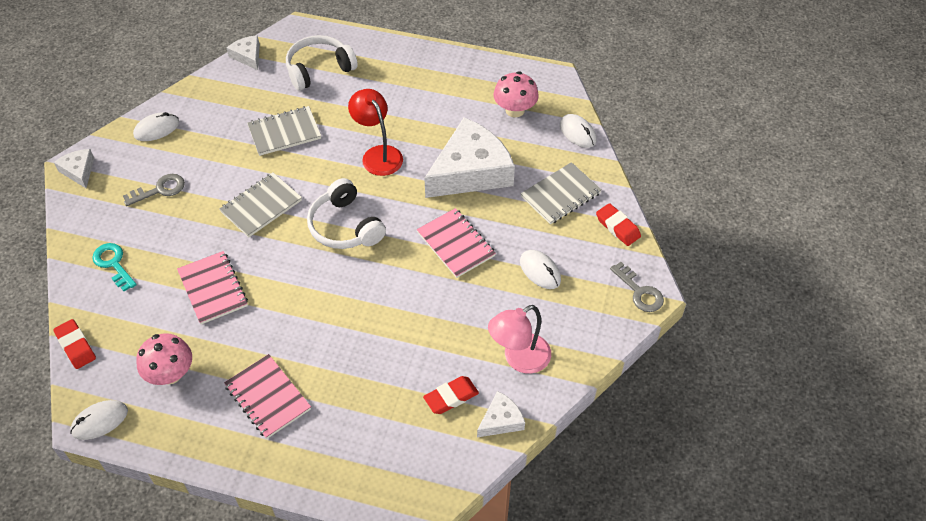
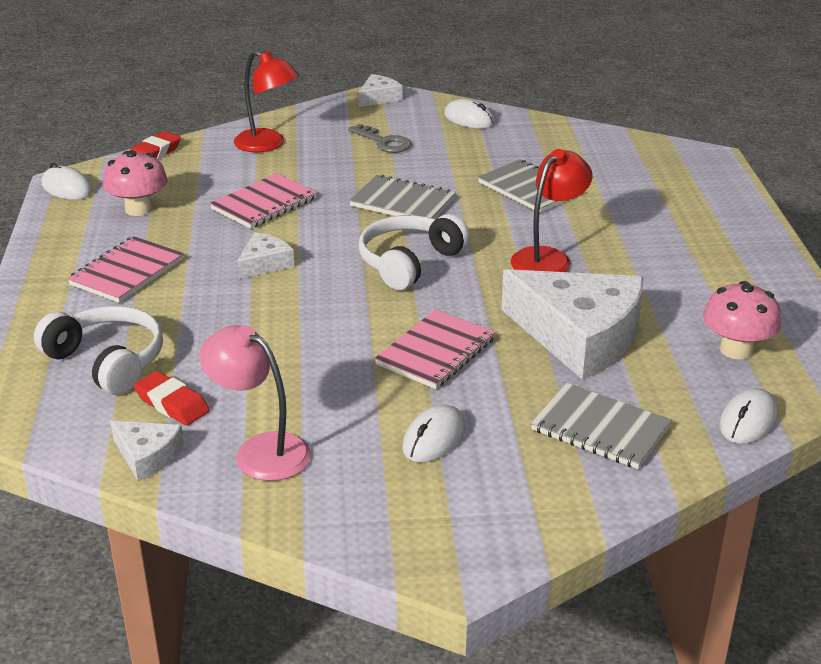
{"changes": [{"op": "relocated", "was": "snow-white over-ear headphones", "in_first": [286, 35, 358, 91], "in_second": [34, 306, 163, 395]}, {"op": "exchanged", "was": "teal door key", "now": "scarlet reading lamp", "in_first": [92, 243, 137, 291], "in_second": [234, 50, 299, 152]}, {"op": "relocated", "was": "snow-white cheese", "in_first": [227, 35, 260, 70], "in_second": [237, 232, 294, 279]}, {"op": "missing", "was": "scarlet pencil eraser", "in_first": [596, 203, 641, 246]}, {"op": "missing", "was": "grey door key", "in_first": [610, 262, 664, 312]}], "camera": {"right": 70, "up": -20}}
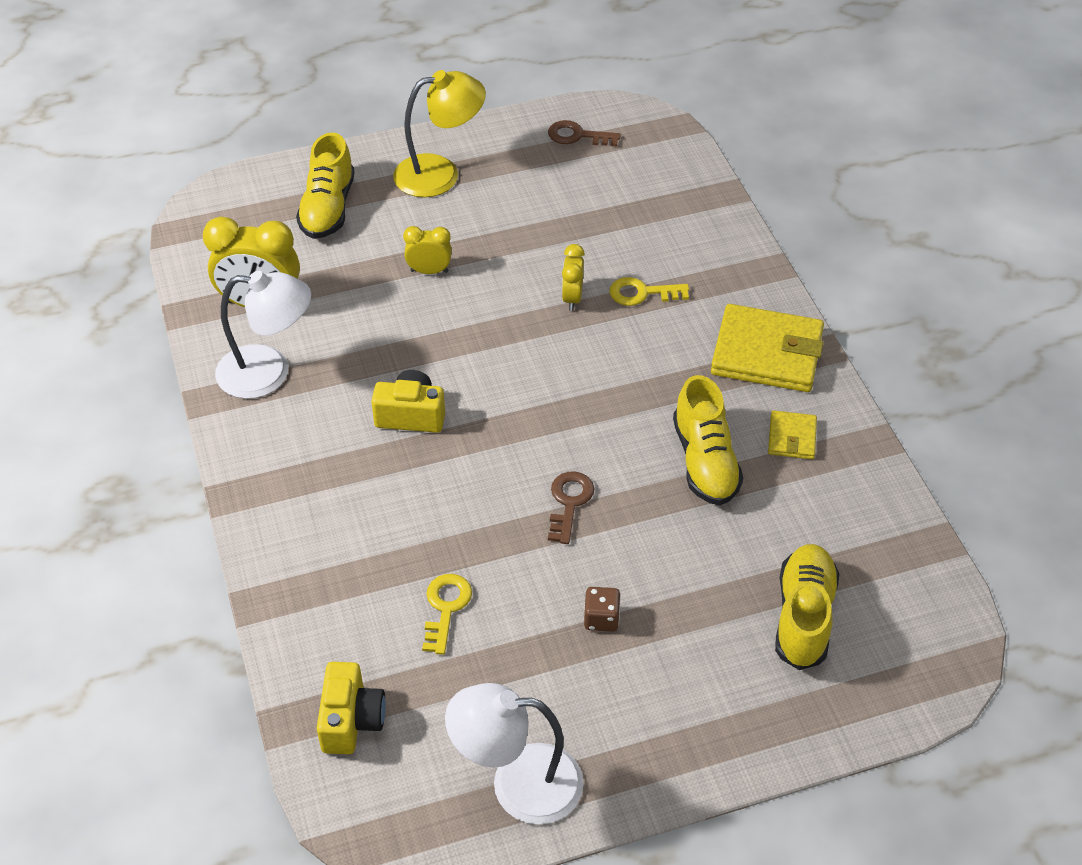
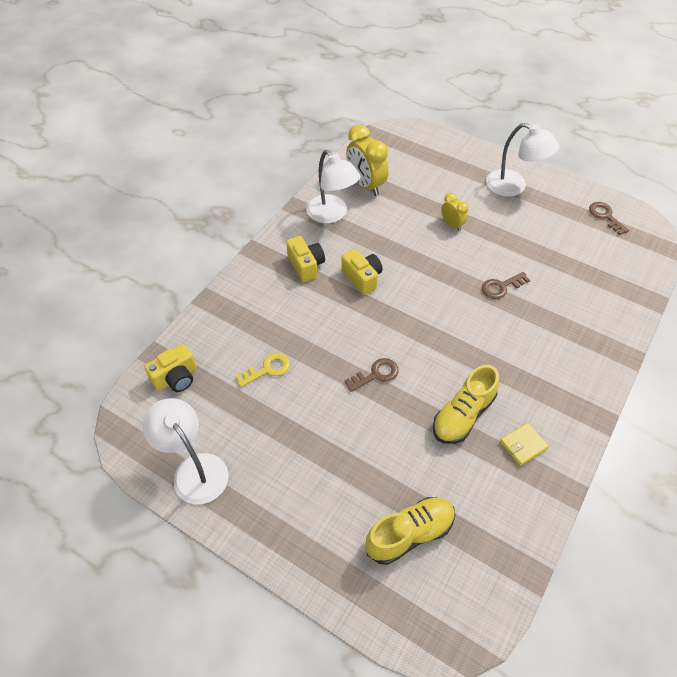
{"changes": [{"op": "appeared", "now": "bright yellow camera", "in_second": [286, 236, 325, 282]}, {"op": "exchanged", "was": "bright yellow alarm clock", "now": "dark brown door key", "in_first": [562, 244, 585, 311], "in_second": [482, 272, 530, 299]}, {"op": "colour", "was": "bright yellow reading lamp", "now": "snow-white reading lamp", "in_first": [393, 70, 486, 197], "in_second": [486, 123, 559, 197]}, {"op": "missing", "was": "bright yellow lace-up shoe", "in_first": [296, 133, 355, 239]}, {"op": "missing", "was": "dark brown dice", "in_first": [584, 587, 621, 632]}, {"op": "missing", "was": "bright yellow door key", "in_first": [609, 277, 689, 306]}, {"op": "missing", "was": "bright yellow billfold", "in_first": [711, 304, 824, 392]}], "camera": {"right": 50, "up": 5}}
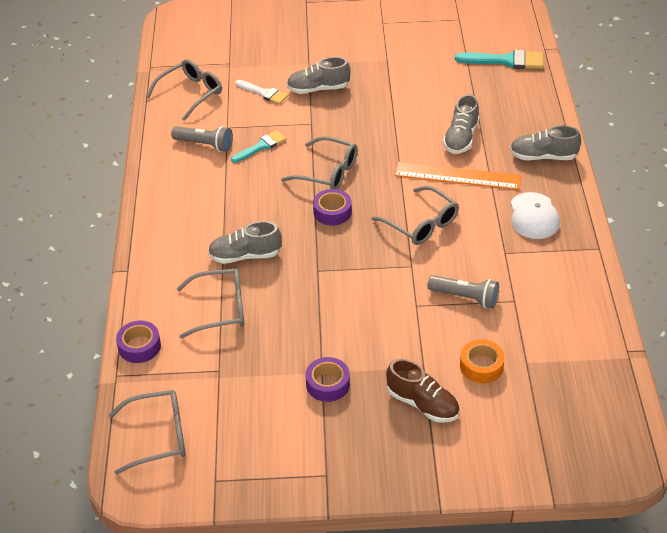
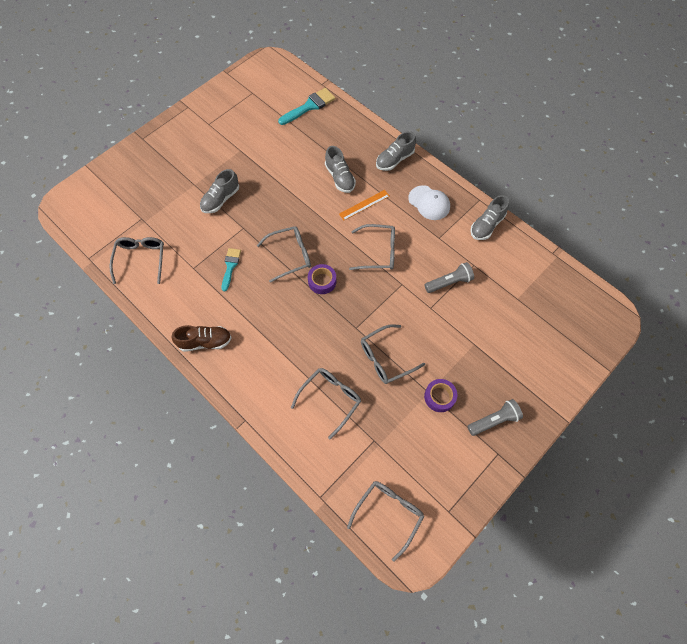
{"changes": [{"op": "relocated", "was": "dark brown lace-up shoe", "in_first": [386, 359, 460, 423], "in_second": [172, 325, 232, 352]}, {"op": "size", "was": "orange-coloured measuring stick", "in_first": [395, 162, 521, 190], "in_second": [339, 190, 390, 220], "ratio": 0.62}, {"op": "appeared", "now": "grey eyeglasses", "in_second": [361, 324, 425, 384]}, {"op": "relocated", "was": "grey torch", "in_first": [171, 126, 233, 152], "in_second": [467, 399, 523, 436]}, {"op": "relocated", "was": "grey lace-up shoe", "in_first": [208, 221, 282, 264], "in_second": [470, 195, 509, 240]}, {"op": "missing", "was": "royal purple sticky tape", "in_first": [116, 321, 161, 363]}, {"op": "missing", "was": "snow-white brush", "in_first": [235, 80, 288, 104]}, {"op": "missing", "was": "orange-coloured sticky tape", "in_first": [460, 339, 505, 383]}], "camera": {"right": -45, "up": 20}}
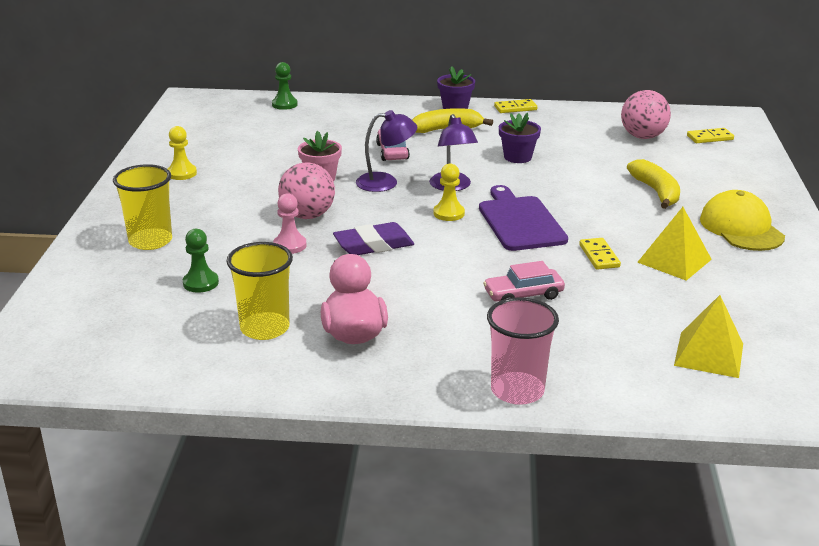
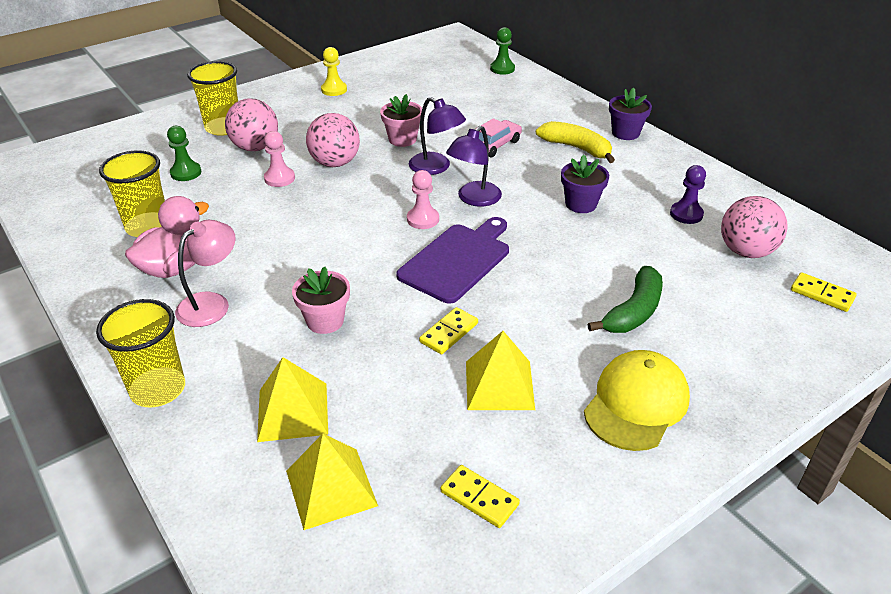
{"changes": [{"op": "colour", "was": "pink beaker", "now": "bright yellow beaker", "in_first": [487, 297, 559, 405], "in_second": [96, 299, 185, 407]}, {"op": "appeared", "now": "pink reading lamp", "in_second": [175, 220, 235, 327]}, {"op": "appeared", "now": "pink sphere", "in_second": [225, 98, 278, 151]}, {"op": "appeared", "now": "bright yellow pyramid", "in_second": [257, 357, 328, 442]}, {"op": "exchanged", "was": "pink toy car", "now": "pink plant pot", "in_first": [483, 261, 565, 301], "in_second": [292, 267, 350, 334]}, {"op": "colour", "was": "bright yellow chess pawn", "now": "pink chess pawn", "in_first": [433, 164, 465, 221], "in_second": [407, 170, 439, 229]}, {"op": "relocated", "was": "bright yellow domino", "in_first": [494, 99, 537, 113], "in_second": [441, 465, 520, 528]}, {"op": "colour", "was": "bright yellow banana fruit", "now": "emerald banana fruit", "in_first": [627, 159, 680, 209], "in_second": [587, 266, 663, 333]}, {"op": "appeared", "now": "royal purple chess pawn", "in_second": [670, 165, 706, 224]}, {"op": "missing", "was": "royal purple pencil eraser", "in_first": [333, 222, 414, 255]}], "camera": {"right": 50, "up": 10}}
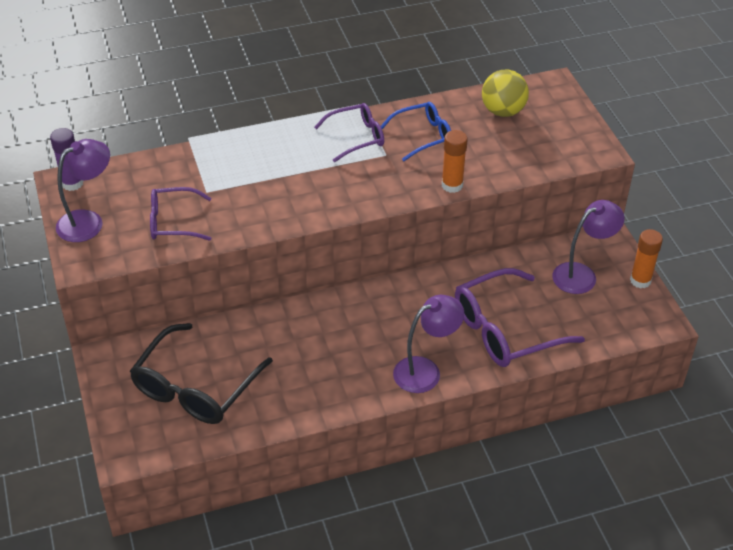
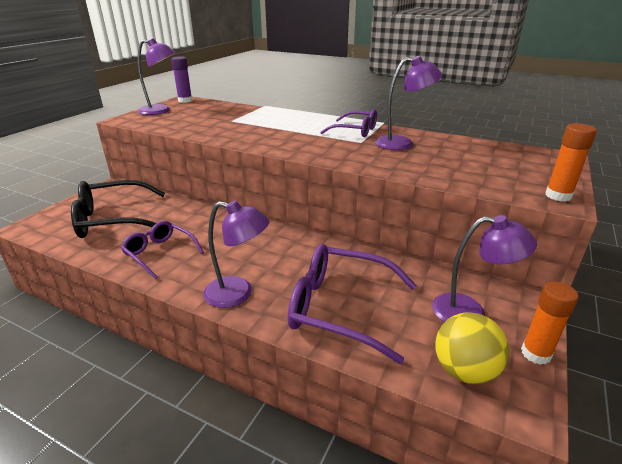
{"changes": [{"op": "relocated", "was": "royal purple eyeglasses", "in_first": [150, 187, 211, 241], "in_second": [121, 221, 204, 279]}, {"op": "exchanged", "was": "blue eyeglasses", "now": "royal purple reading lamp", "in_first": [381, 102, 451, 161], "in_second": [375, 56, 443, 150]}, {"op": "relocated", "was": "bright yellow sphere", "in_first": [482, 69, 529, 117], "in_second": [435, 312, 509, 384]}, {"op": "relocated", "was": "orange-coloured glue", "in_first": [442, 130, 468, 193], "in_second": [545, 123, 597, 202]}], "camera": {"right": 45, "up": -15}}
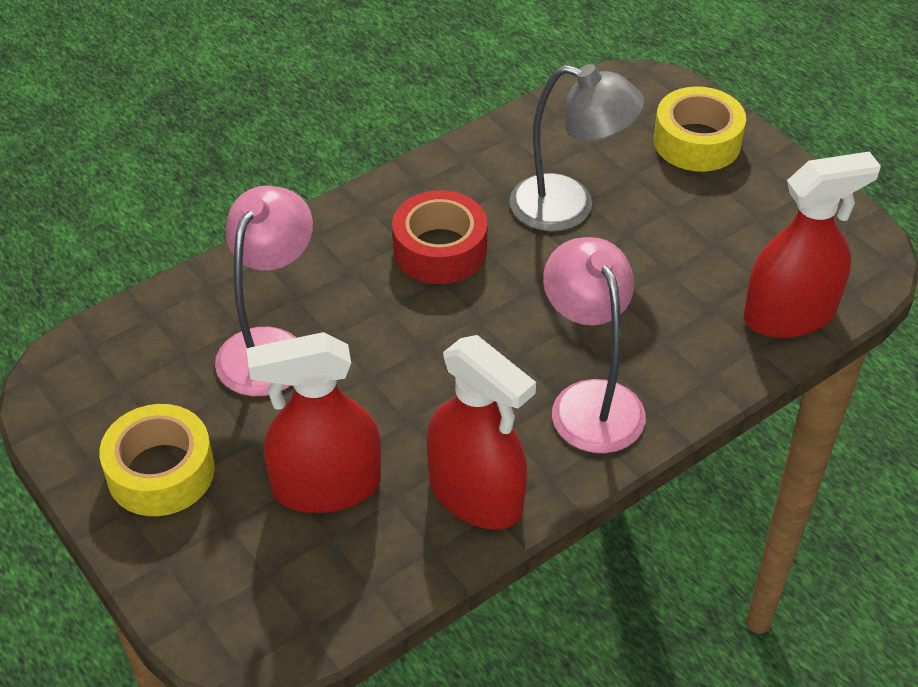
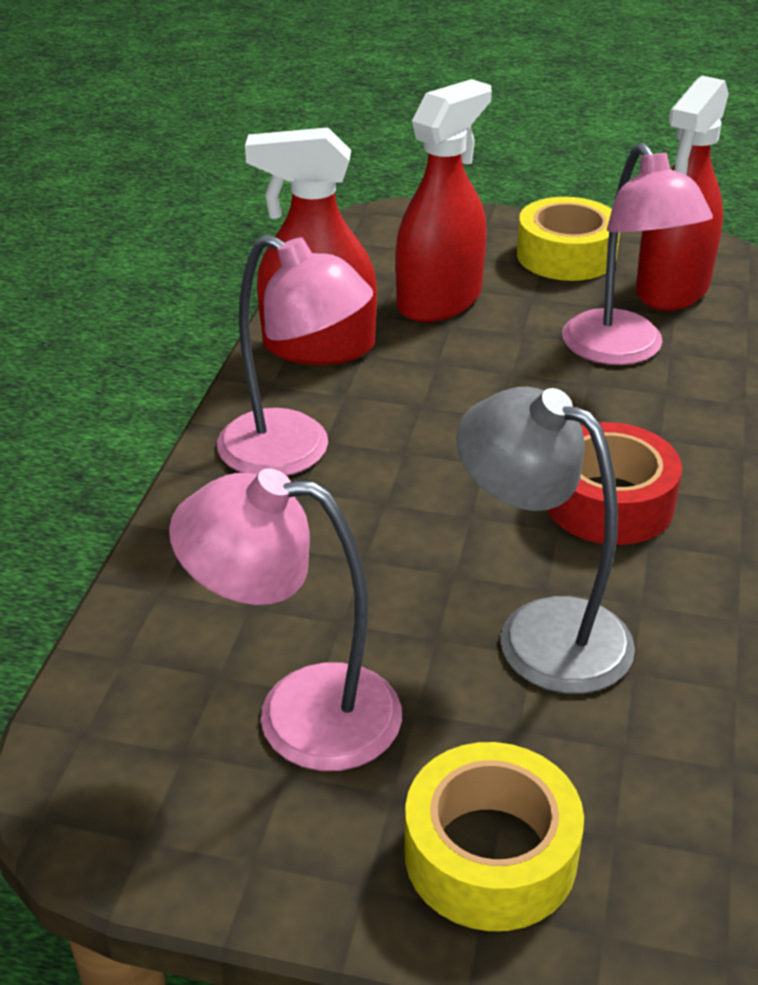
{"changes": [{"op": "appeared", "now": "pink reading lamp", "in_second": [169, 469, 402, 771]}, {"op": "spun", "was": "grey reading lamp", "in_first": [510, 64, 645, 232], "in_second": [456, 387, 635, 694], "clockwise": 60}, {"op": "relocated", "was": "scarlet spray cleaner", "in_first": [744, 151, 881, 338], "in_second": [636, 76, 729, 311]}], "camera": {"right": 140, "up": -10}}
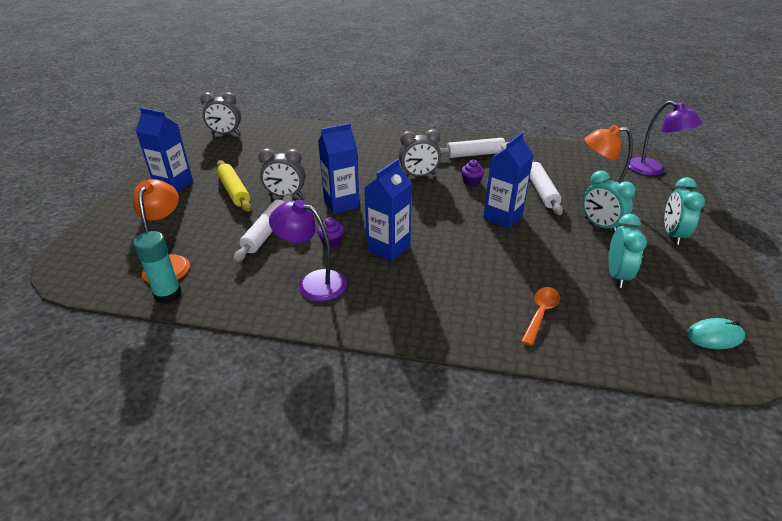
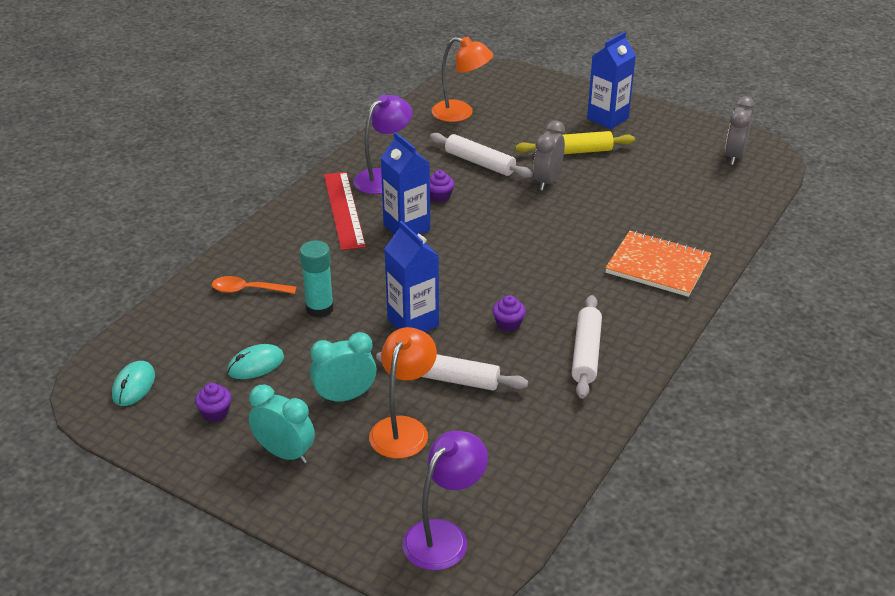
{"changes": [{"op": "appeared", "now": "royal purple muffin", "in_second": [195, 383, 232, 422]}, {"op": "spun", "was": "orange-coloured teaspoon", "in_first": [521, 287, 560, 346], "in_second": [212, 276, 296, 294], "clockwise": 135}, {"op": "exchanged", "was": "teal alarm clock", "now": "teal computer mouse", "in_first": [608, 214, 647, 288], "in_second": [227, 344, 284, 379]}, {"op": "relocated", "was": "teal glue", "in_first": [133, 231, 182, 304], "in_second": [300, 241, 334, 318]}, {"op": "appeared", "now": "scarlet measuring stick", "in_second": [324, 172, 366, 250]}, {"op": "spun", "was": "royal purple reading lamp", "in_first": [629, 101, 702, 176], "in_second": [402, 431, 488, 570], "clockwise": 150}, {"op": "appeared", "now": "orange-coloured notepad", "in_second": [605, 231, 711, 297]}, {"op": "missing", "was": "blue milk carton", "in_first": [318, 123, 360, 214]}, {"op": "missing", "was": "grey alarm clock", "in_first": [399, 129, 441, 177]}], "camera": {"right": 110, "up": 0}}
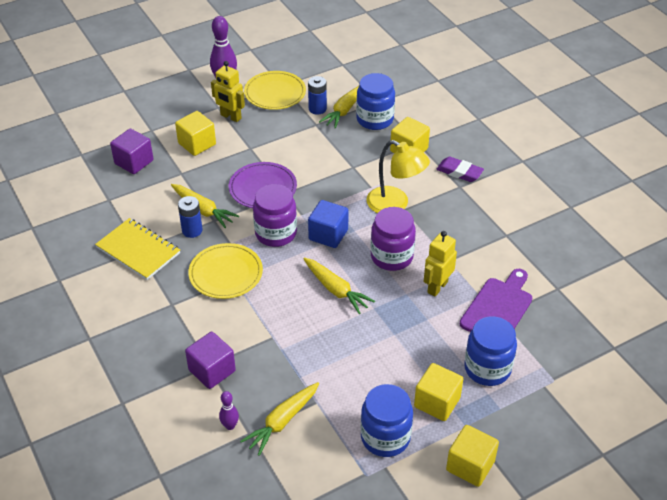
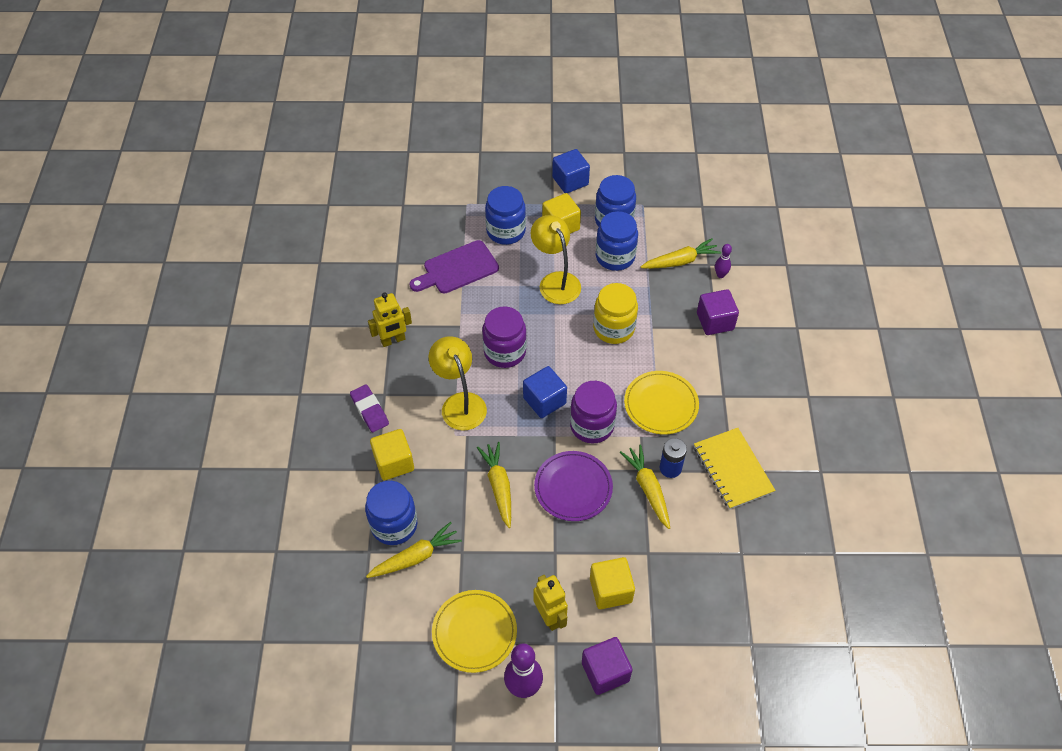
{"changes": [{"op": "relocated", "was": "bright yellow robot figure", "in_first": [424, 231, 457, 296], "in_second": [368, 292, 412, 347]}, {"op": "relocated", "was": "bright yellow carrot", "in_first": [303, 258, 375, 314], "in_second": [477, 442, 511, 528]}, {"op": "appeared", "now": "bright yellow reading lamp", "in_second": [530, 215, 581, 304]}, {"op": "colour", "was": "bright yellow block", "now": "blue block", "in_first": [446, 425, 499, 487], "in_second": [552, 149, 590, 193]}, {"op": "relocated", "was": "royal purple block", "in_first": [110, 129, 153, 174], "in_second": [582, 637, 632, 695]}, {"op": "appeared", "now": "bright yellow preserve jar", "in_second": [593, 283, 638, 344]}, {"op": "appeared", "now": "blue preserve jar", "in_second": [596, 211, 638, 271]}, {"op": "missing", "was": "blue AA battery", "in_first": [308, 76, 327, 114]}], "camera": {"right": -150, "up": 10}}
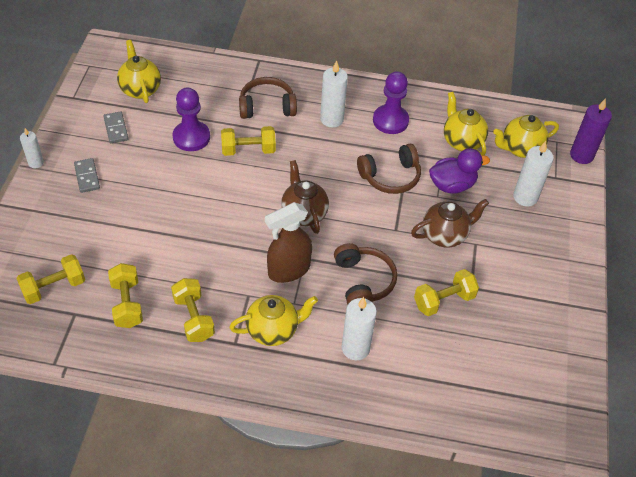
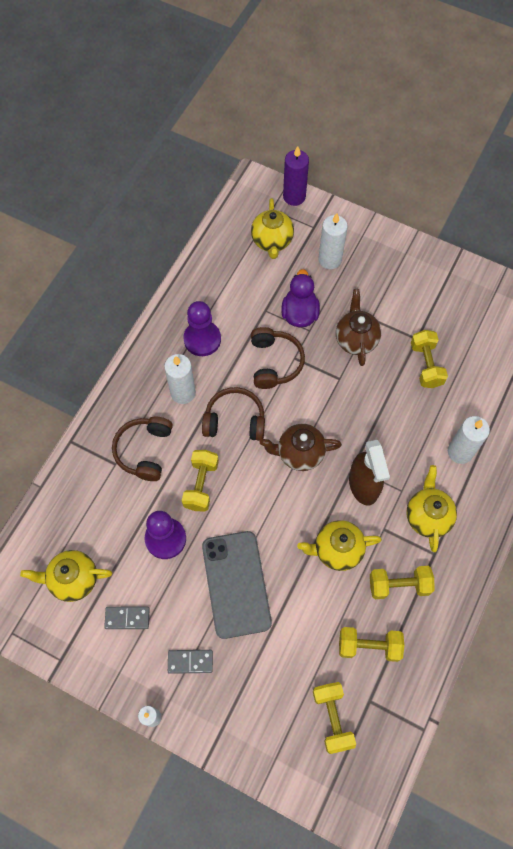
{"changes": [{"op": "relocated", "was": "dark brown over-ear headphones", "in_first": [334, 243, 397, 305], "in_second": [202, 387, 265, 441]}, {"op": "appeared", "now": "grey phone", "in_second": [202, 531, 272, 639]}, {"op": "relocated", "was": "bright yellow teapot", "in_first": [444, 92, 488, 155], "in_second": [297, 520, 382, 571]}], "camera": {"right": -70, "up": 15}}
